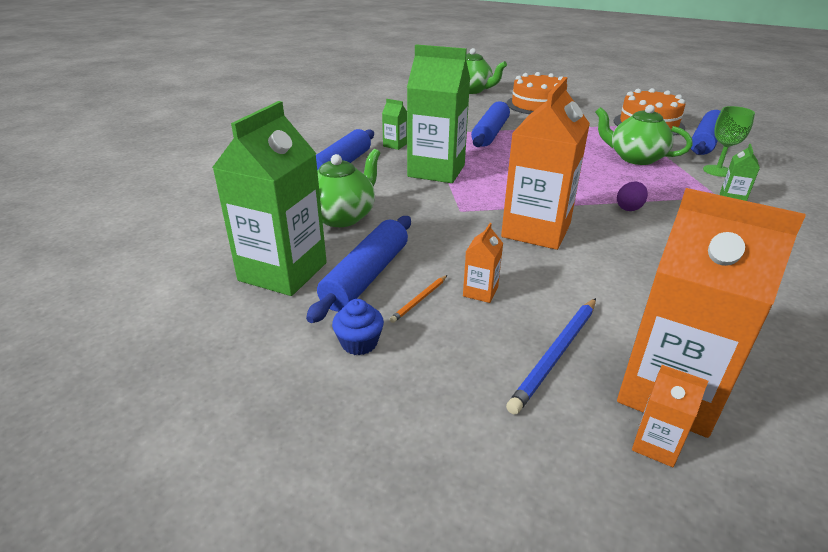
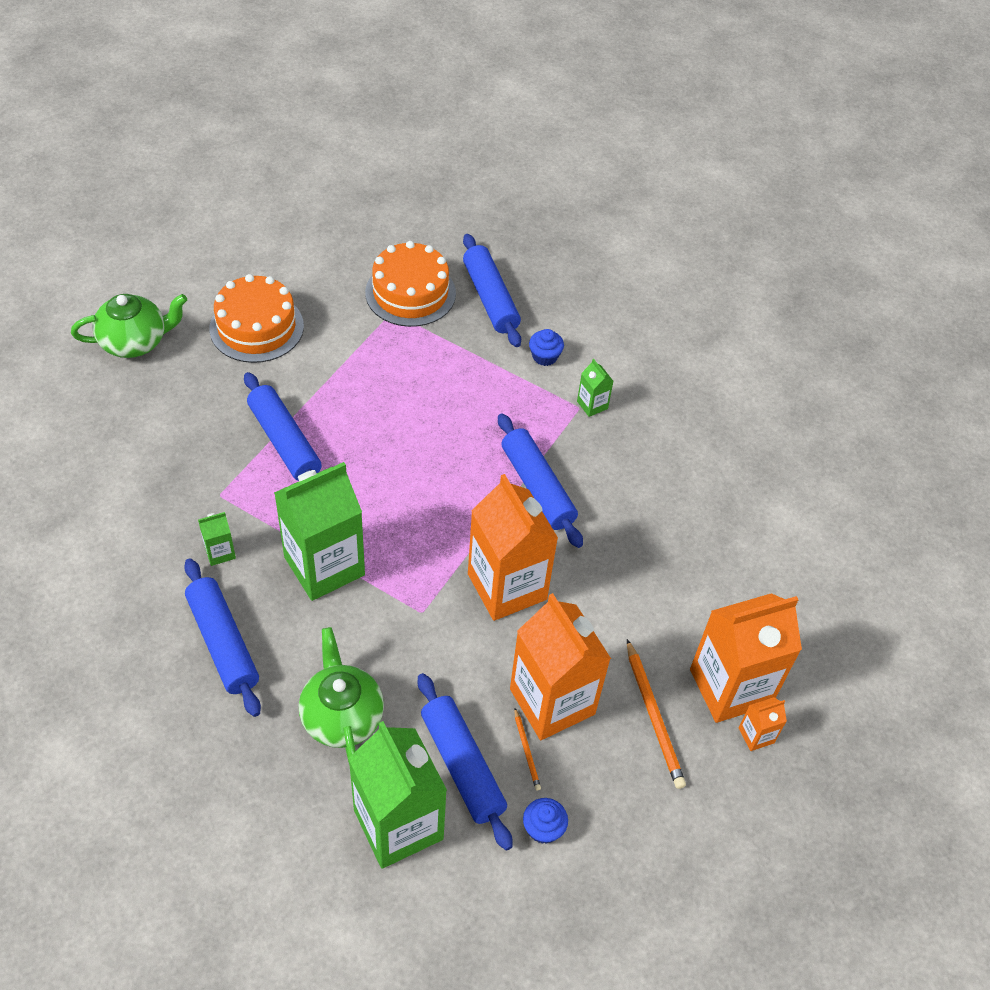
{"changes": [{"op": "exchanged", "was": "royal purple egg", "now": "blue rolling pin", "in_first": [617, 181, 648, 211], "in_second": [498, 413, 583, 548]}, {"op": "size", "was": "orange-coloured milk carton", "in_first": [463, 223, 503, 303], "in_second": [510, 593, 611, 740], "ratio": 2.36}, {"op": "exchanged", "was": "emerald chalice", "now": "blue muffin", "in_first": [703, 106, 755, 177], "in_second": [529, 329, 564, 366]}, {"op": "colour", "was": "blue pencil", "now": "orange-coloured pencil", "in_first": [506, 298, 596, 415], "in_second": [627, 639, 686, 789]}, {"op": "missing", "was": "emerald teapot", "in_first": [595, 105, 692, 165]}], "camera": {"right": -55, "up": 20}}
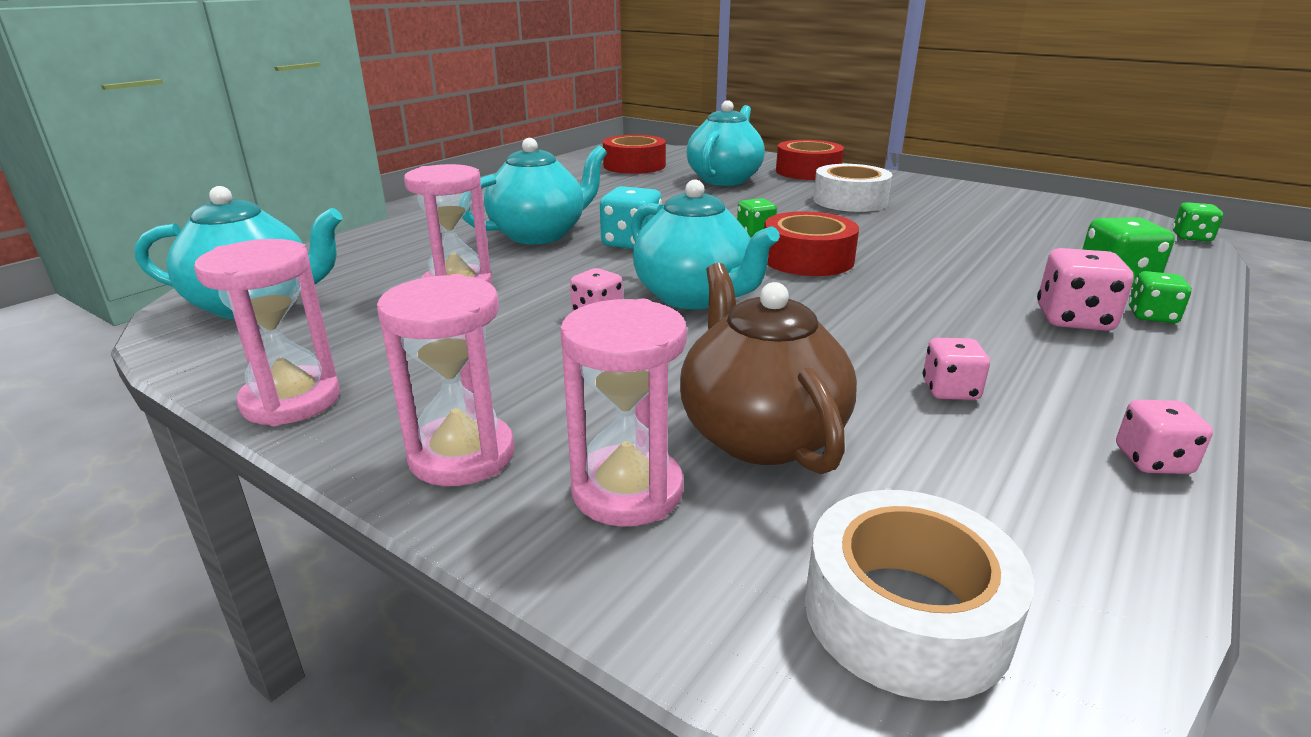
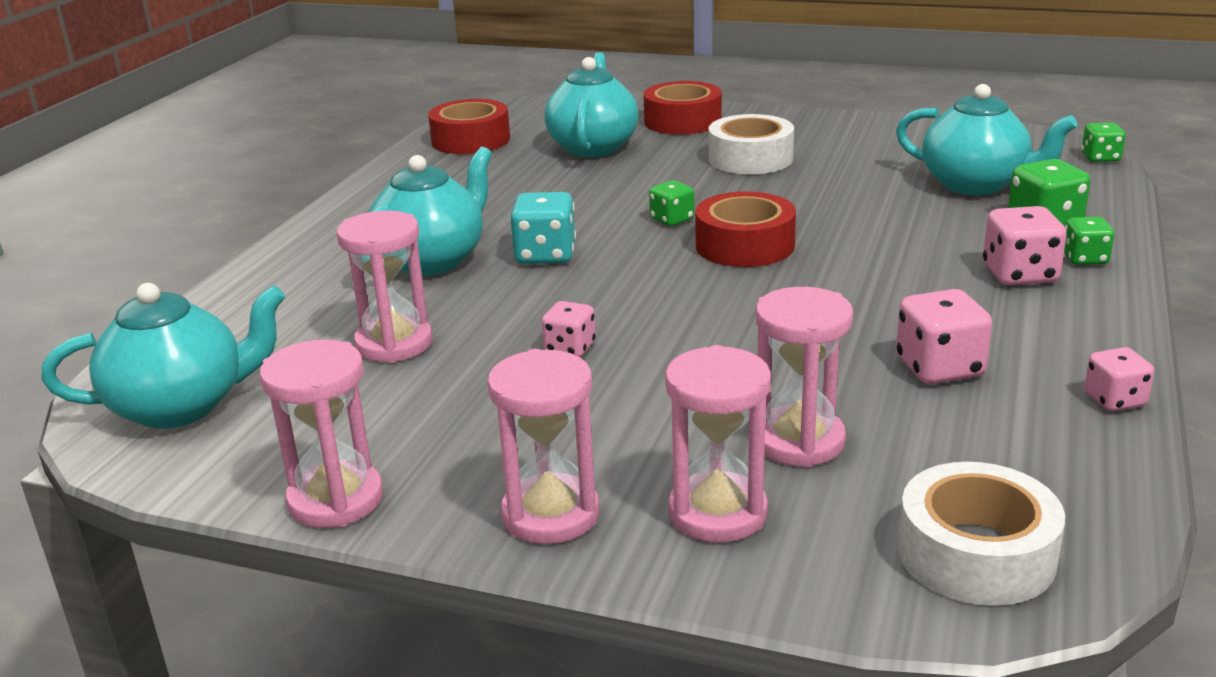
{"changes": [{"op": "exchanged", "was": "dark brown teapot", "now": "pink hourglass", "in_first": [680, 263, 857, 474], "in_second": [756, 287, 853, 467]}, {"op": "relocated", "was": "teal teapot", "in_first": [631, 180, 780, 309], "in_second": [896, 84, 1078, 195]}, {"op": "size", "was": "pink dice", "in_first": [923, 338, 990, 400], "in_second": [896, 289, 992, 384], "ratio": 1.58}], "camera": {"right": -15, "up": 0}}
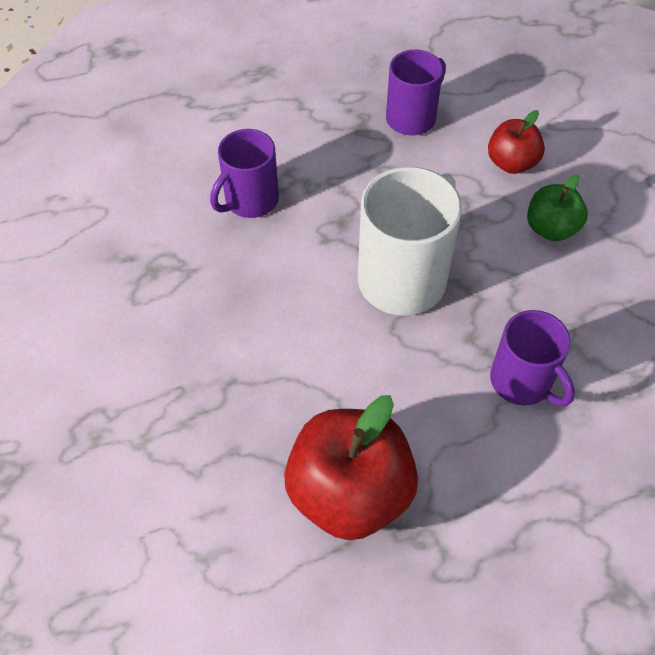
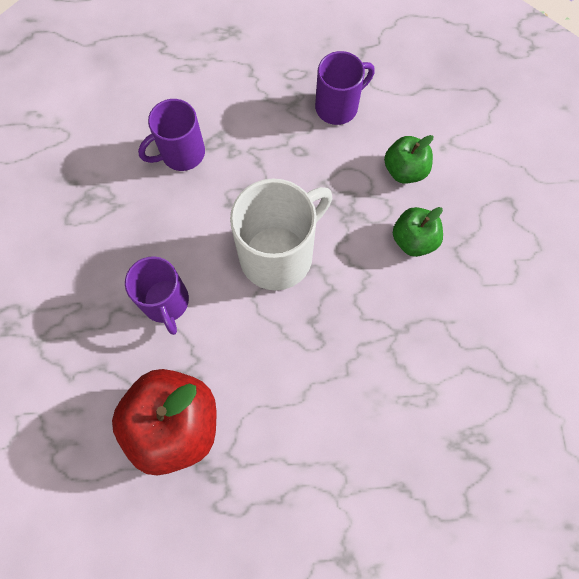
{"changes": [{"op": "relocated", "was": "royal purple mug", "in_first": [490, 310, 575, 406], "in_second": [125, 256, 189, 335]}, {"op": "colour", "was": "scarlet apple fruit", "now": "emerald apple fruit", "in_first": [488, 110, 545, 174], "in_second": [384, 135, 433, 184]}], "camera": {"right": 15, "up": 15}}
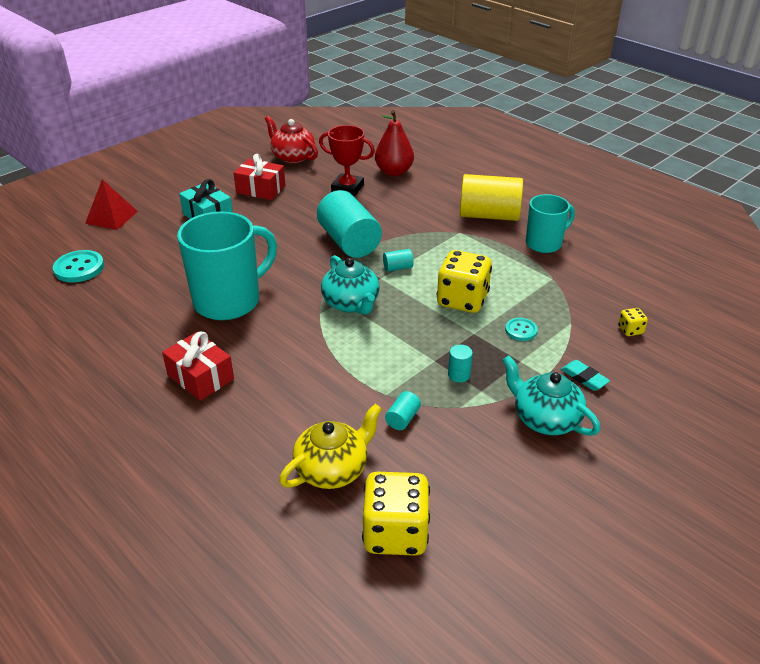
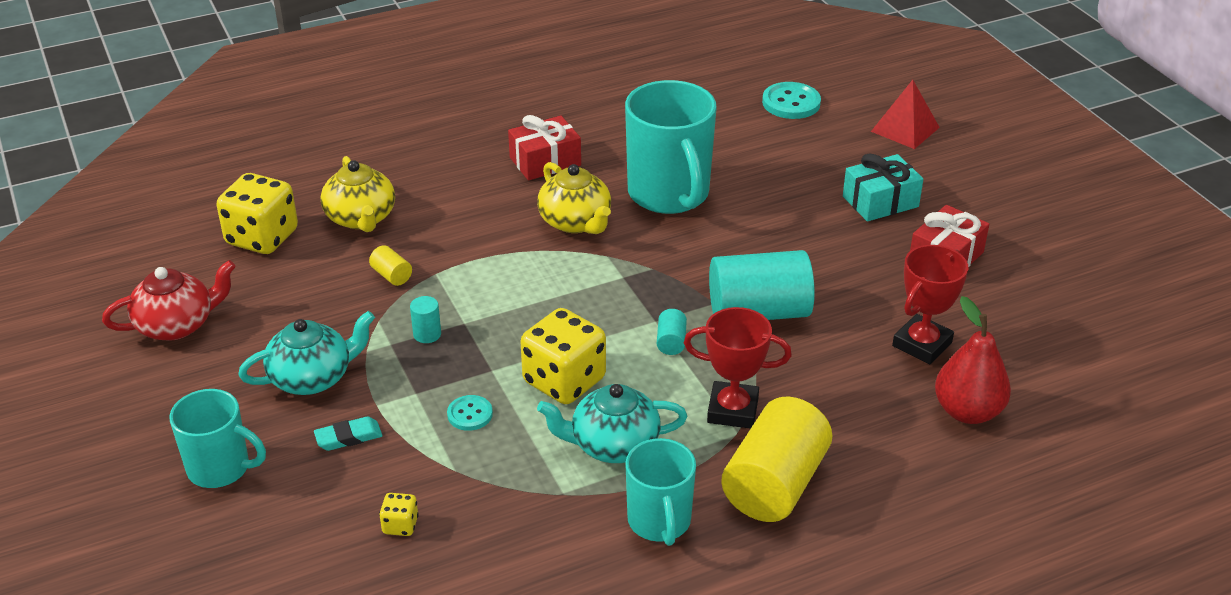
{"changes": [{"op": "relocated", "was": "scarlet teapot", "in_first": [265, 116, 318, 164], "in_second": [102, 260, 236, 341]}, {"op": "appeared", "now": "teal mug", "in_second": [169, 389, 266, 488]}, {"op": "colour", "was": "teal cylinder shape", "now": "bright yellow cylinder shape", "in_first": [385, 391, 421, 430], "in_second": [369, 245, 412, 286]}, {"op": "appeared", "now": "bright yellow teapot", "in_second": [537, 162, 611, 234]}, {"op": "relocated", "was": "teal teapot", "in_first": [321, 255, 380, 315], "in_second": [537, 384, 687, 463]}, {"op": "appeared", "now": "scarlet trophy", "in_second": [684, 307, 792, 429]}], "camera": {"right": 110, "up": 0}}
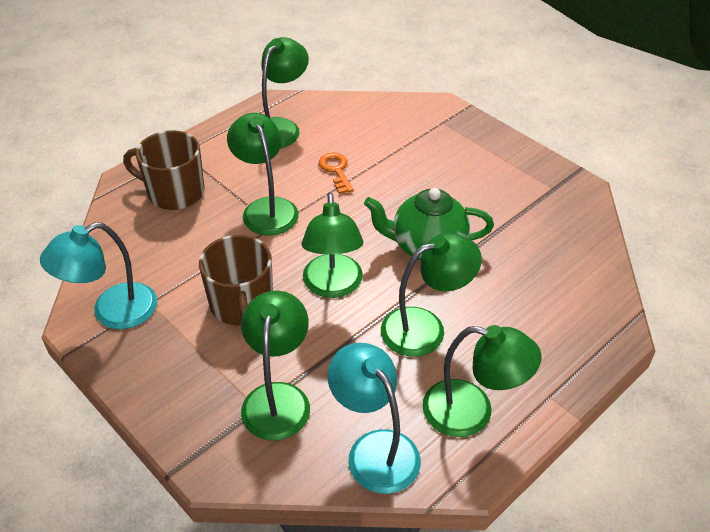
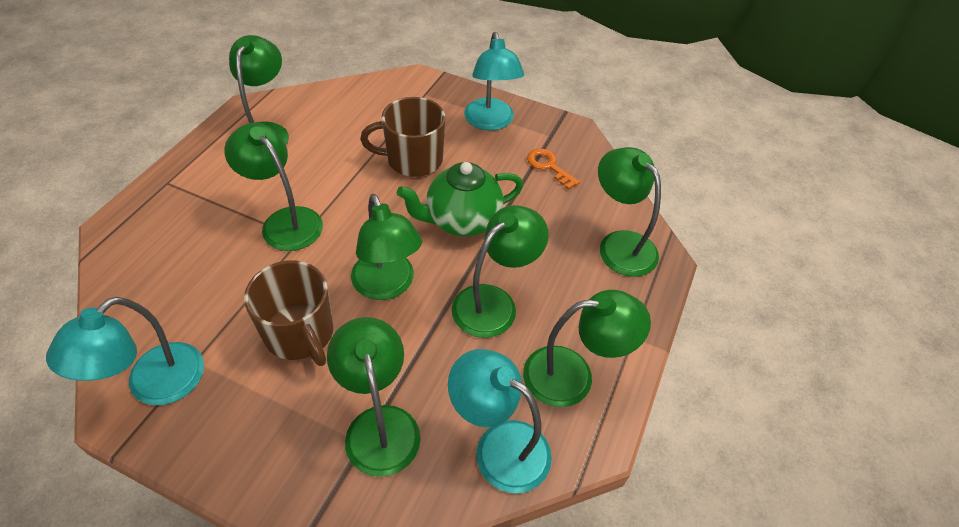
{"changes": [{"op": "relocated", "was": "dark brown mug", "in_first": [123, 130, 205, 210], "in_second": [360, 97, 445, 177]}, {"op": "appeared", "now": "teal reading lamp", "in_second": [464, 32, 524, 130]}, {"op": "relocated", "was": "orange-coloured door key", "in_first": [319, 152, 354, 194], "in_second": [527, 149, 580, 190]}, {"op": "appeared", "now": "emerald reading lamp", "in_second": [598, 147, 661, 277]}], "camera": {"right": -25, "up": 5}}
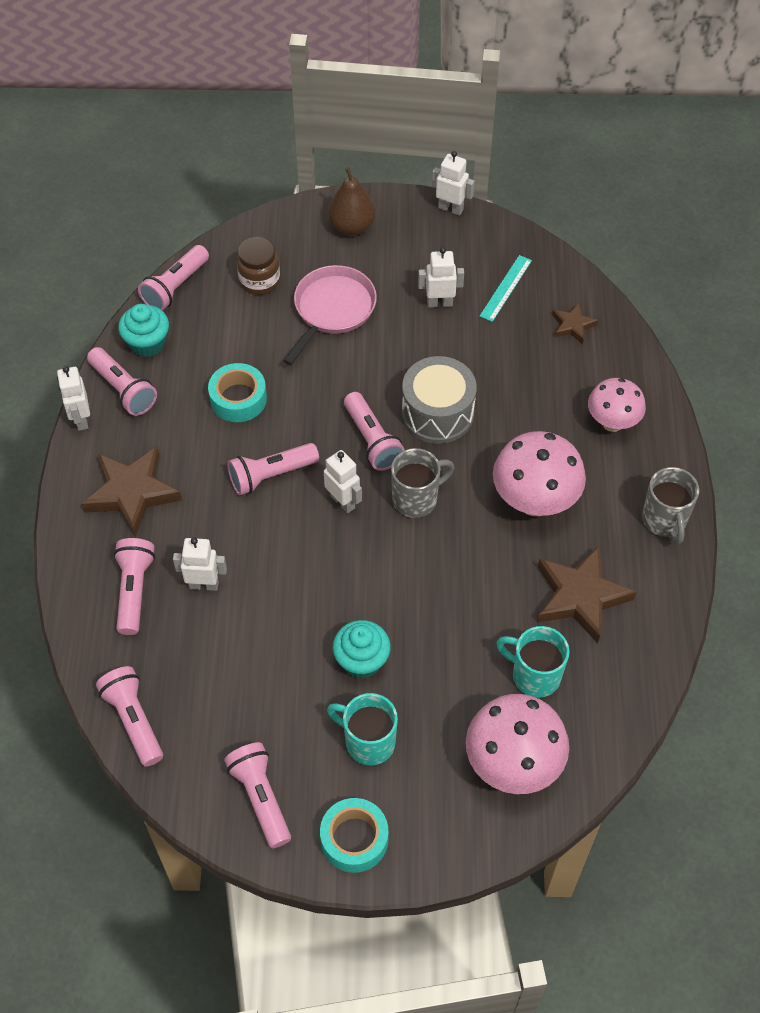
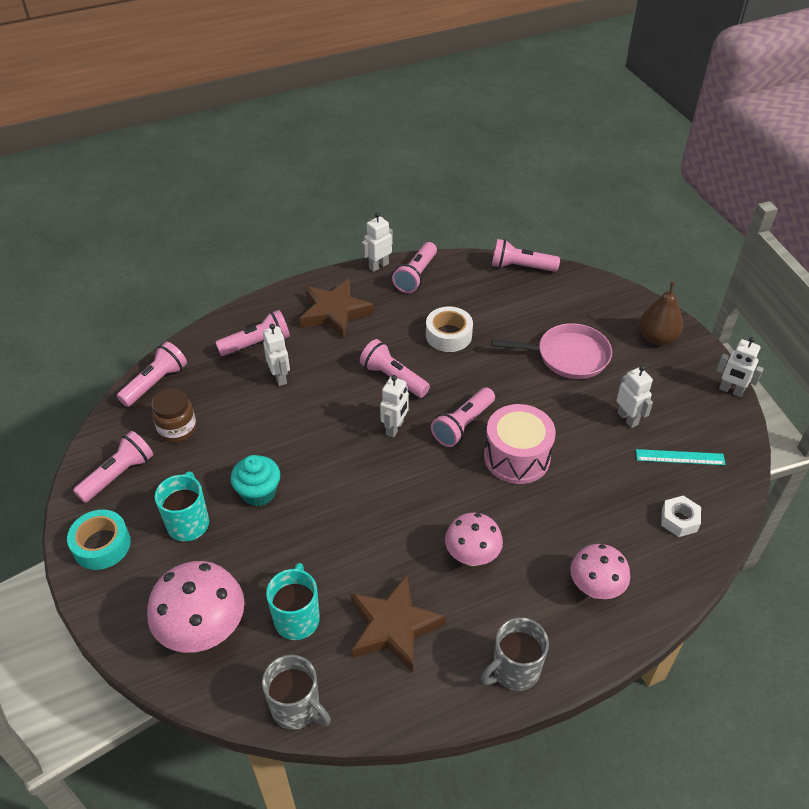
{"changes": [{"op": "relocated", "was": "dark brown preserve jar", "in_first": [237, 237, 280, 295], "in_second": [151, 388, 196, 443]}, {"op": "relocated", "was": "grey mug", "in_first": [391, 448, 455, 518], "in_second": [262, 655, 331, 730]}, {"op": "colour", "was": "teal sticky tape", "now": "snow-white sticky tape", "in_first": [208, 363, 267, 422], "in_second": [426, 306, 473, 352]}, {"op": "size", "was": "pink mushroom", "in_first": [493, 431, 586, 516], "in_second": [445, 513, 503, 566], "ratio": 0.65}, {"op": "colour", "was": "grey drum", "now": "pink drum", "in_first": [402, 356, 477, 444], "in_second": [484, 404, 556, 484]}, {"op": "exchanged", "was": "dark brown star shape", "now": "snow-white hex nut", "in_first": [552, 303, 598, 344], "in_second": [661, 496, 701, 537]}, {"op": "spun", "was": "snow-white robot figure", "in_first": [432, 151, 474, 216], "in_second": [716, 337, 764, 397], "clockwise": 120}, {"op": "missing", "was": "teal muffin", "in_first": [118, 304, 169, 357]}], "camera": {"right": 65, "up": -10}}
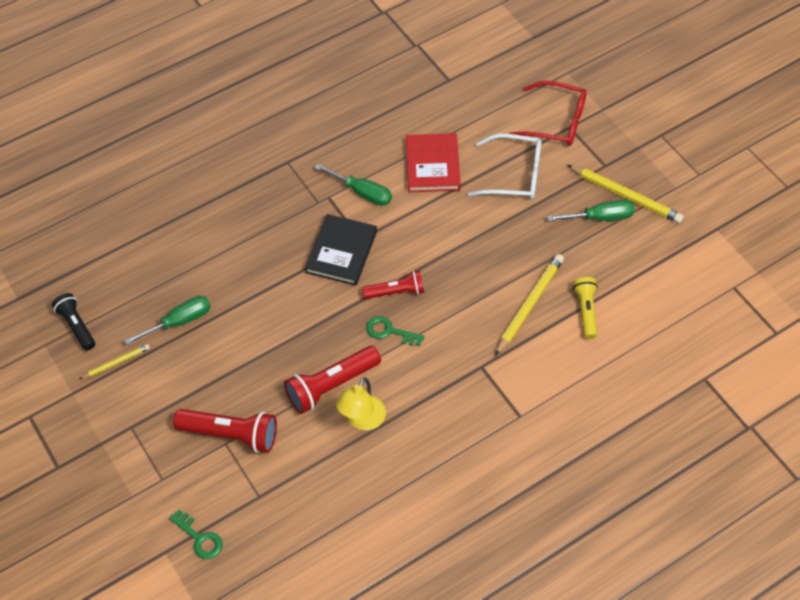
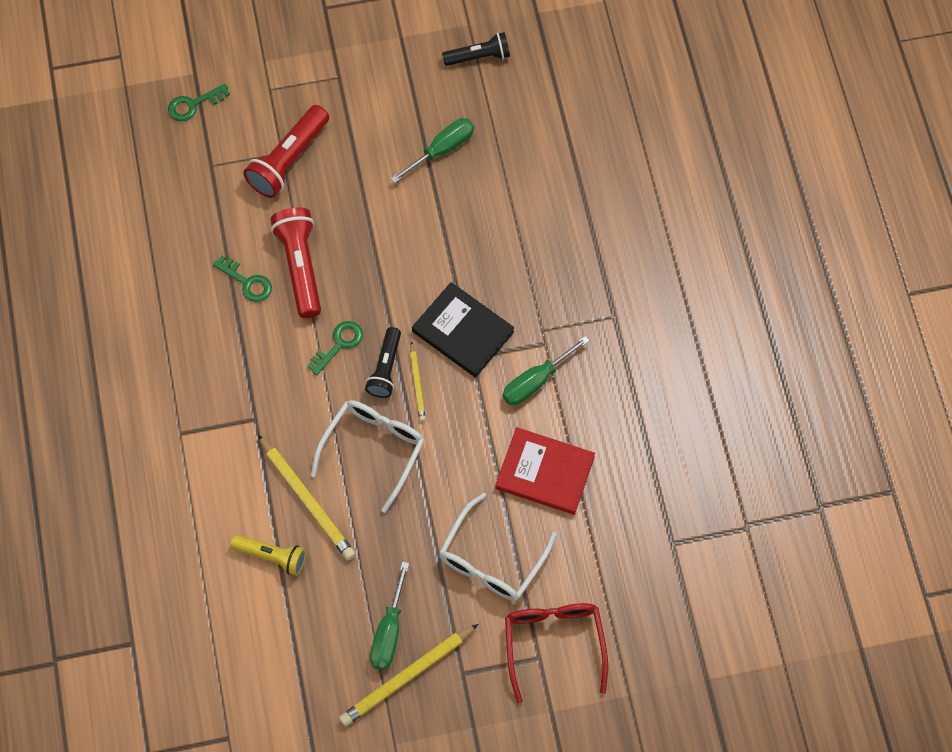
{"changes": [{"op": "exchanged", "was": "bright yellow reading lamp", "now": "emerald door key", "in_first": [336, 378, 386, 430], "in_second": [213, 256, 272, 302]}, {"op": "appeared", "now": "snow-white eyeglasses", "in_second": [310, 400, 425, 513]}, {"op": "colour", "was": "scarlet torch", "now": "ebony torch", "in_first": [362, 270, 424, 299], "in_second": [365, 327, 401, 398]}, {"op": "spun", "was": "emerald flat screwdriver", "in_first": [124, 296, 211, 345], "in_second": [391, 118, 474, 183], "clockwise": -120}, {"op": "relocated", "was": "bright yellow pencil", "in_first": [79, 344, 150, 379], "in_second": [410, 341, 426, 422]}, {"op": "spun", "was": "scarlet eyeglasses", "in_first": [508, 80, 587, 146], "in_second": [505, 603, 608, 703], "clockwise": 135}], "camera": {"right": 110, "up": 10}}
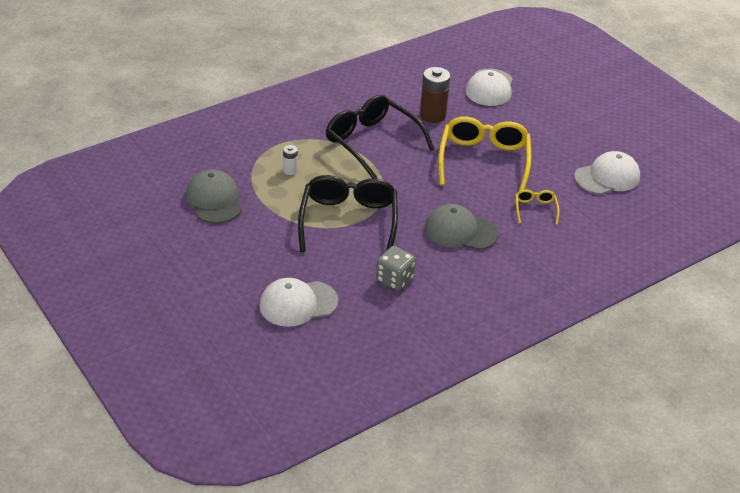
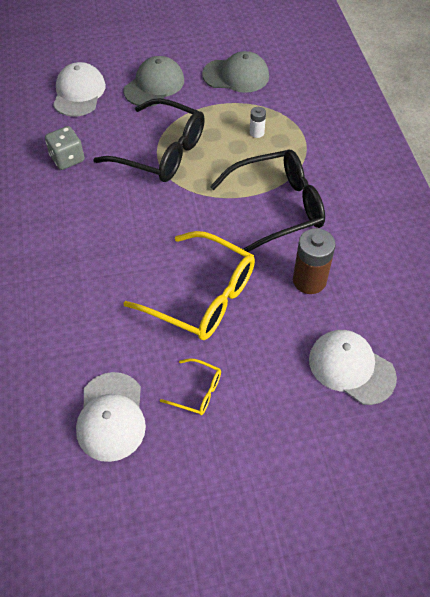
{"changes": [{"op": "relocated", "was": "grey cap", "in_first": [425, 204, 498, 250], "in_second": [123, 56, 184, 107]}, {"op": "relocated", "was": "bright yellow eyeglasses", "in_first": [515, 190, 560, 225], "in_second": [160, 358, 221, 415]}], "camera": {"right": 115, "up": 15}}
